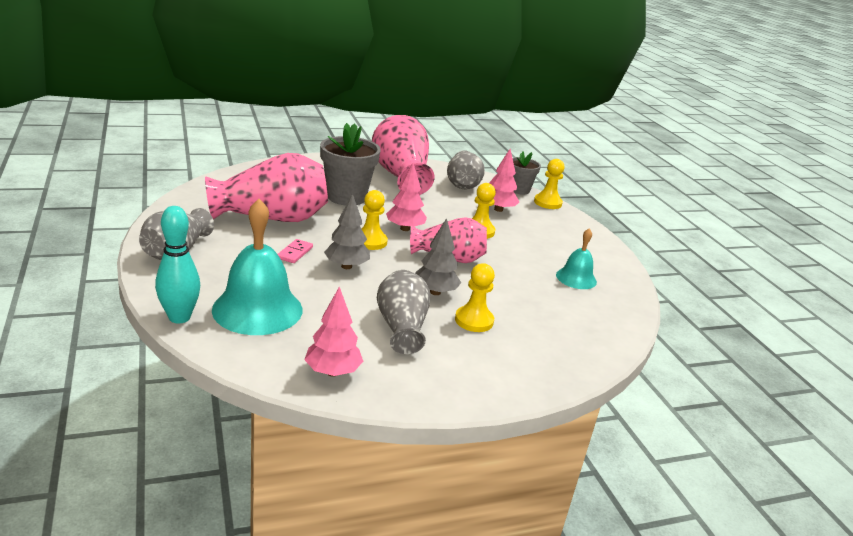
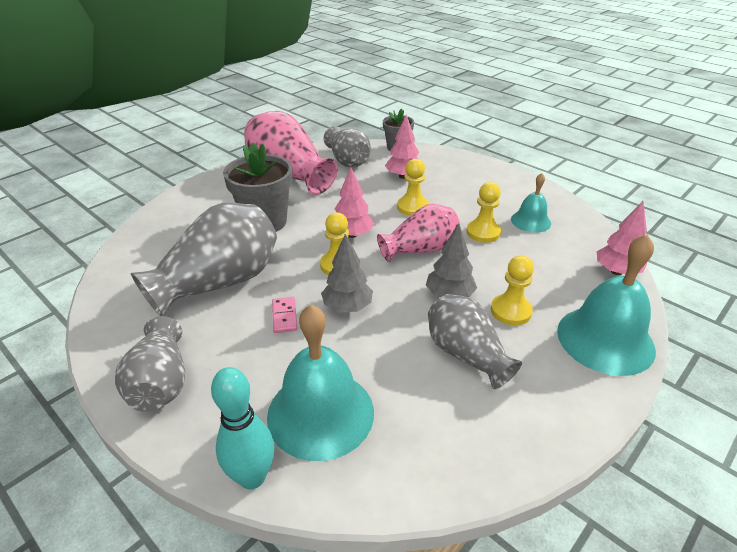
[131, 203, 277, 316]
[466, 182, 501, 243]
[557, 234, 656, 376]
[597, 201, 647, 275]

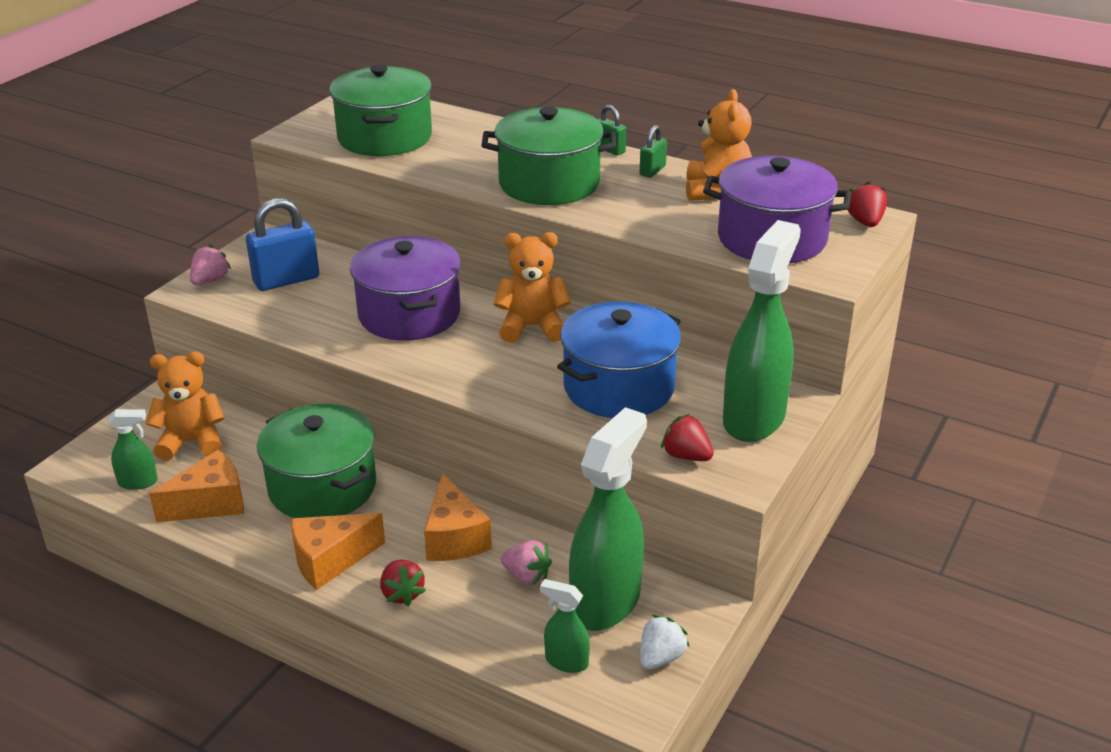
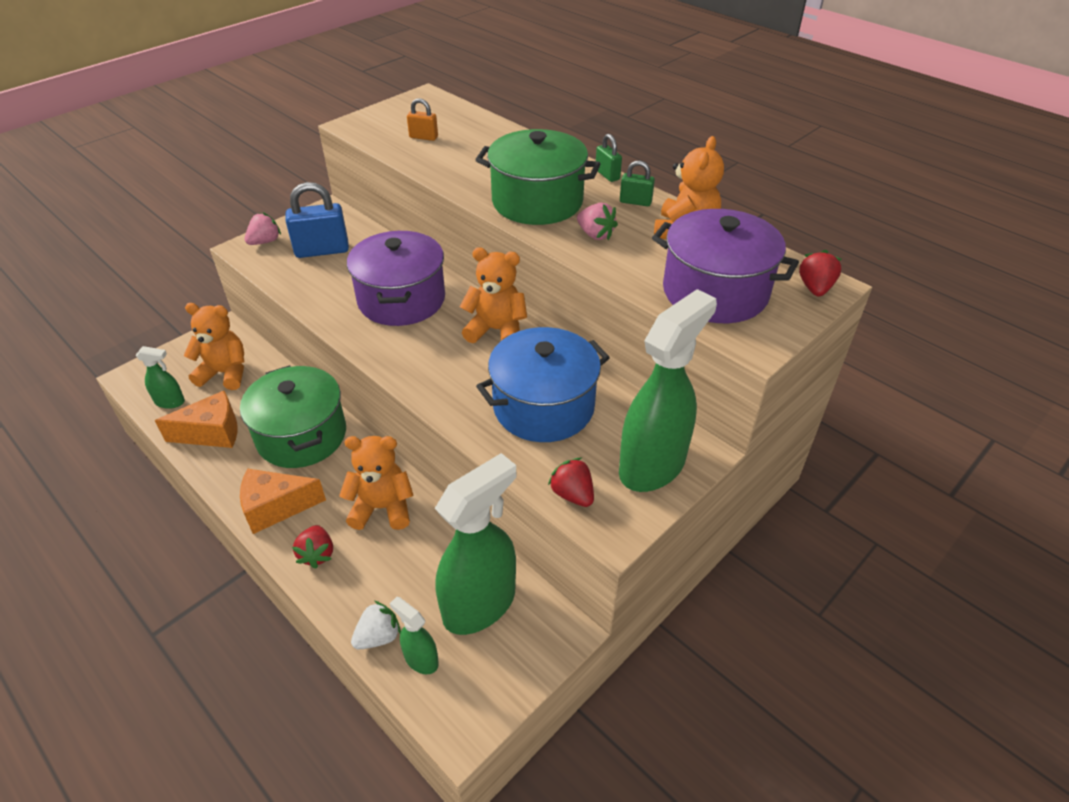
[339, 436, 414, 530]
[351, 601, 401, 649]
[407, 98, 438, 141]
[577, 203, 618, 240]
[620, 161, 655, 206]

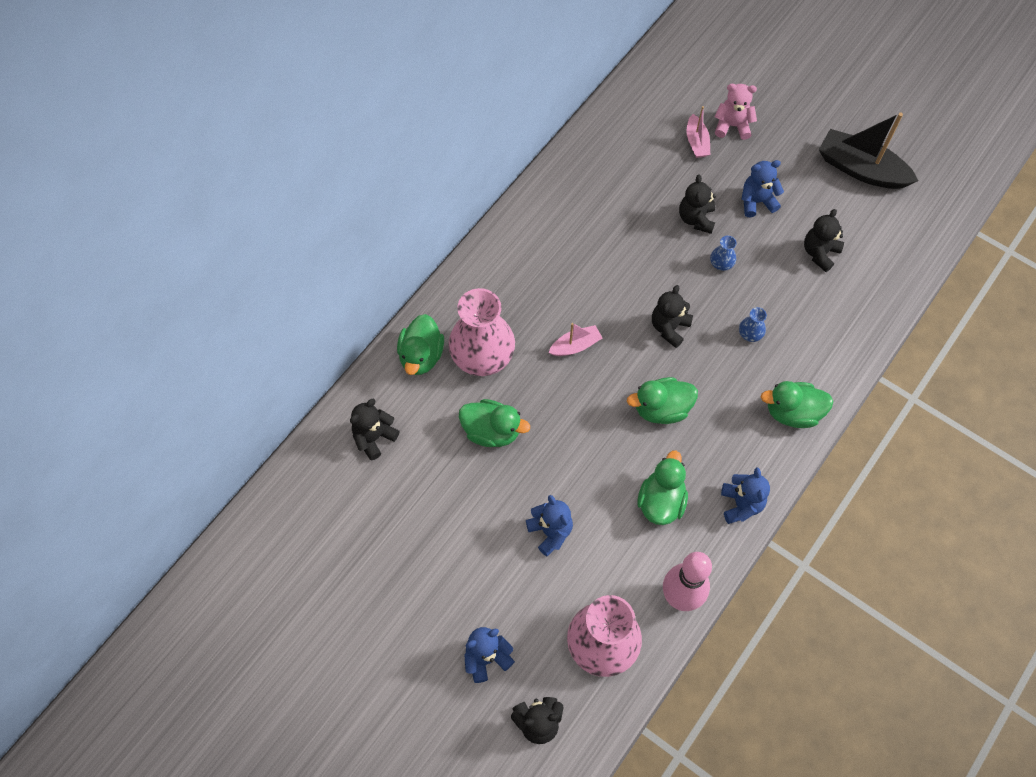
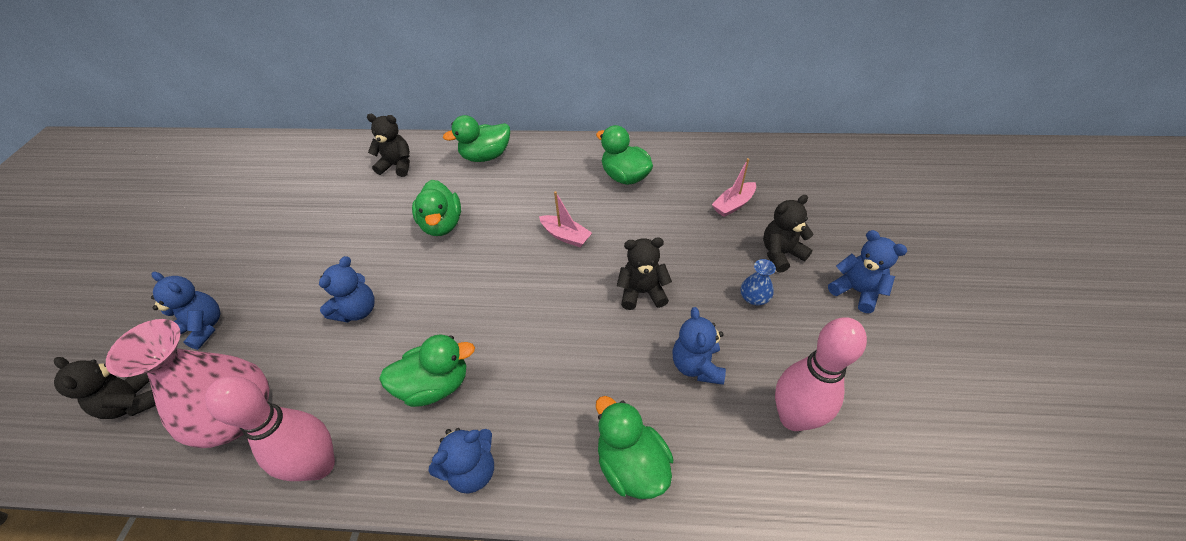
[596, 125, 653, 185]
[673, 307, 726, 385]
[712, 158, 756, 217]
[775, 317, 867, 431]
[448, 288, 515, 376] (first image)
[714, 84, 757, 140] (first image)
[804, 209, 844, 272] (first image)
[819, 113, 918, 189] (first image)

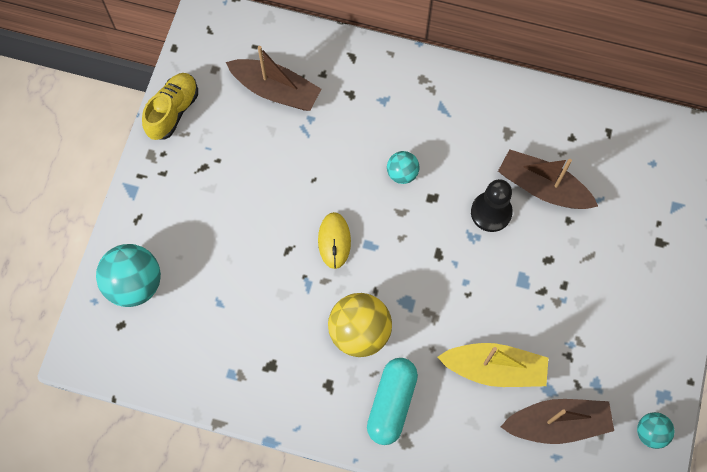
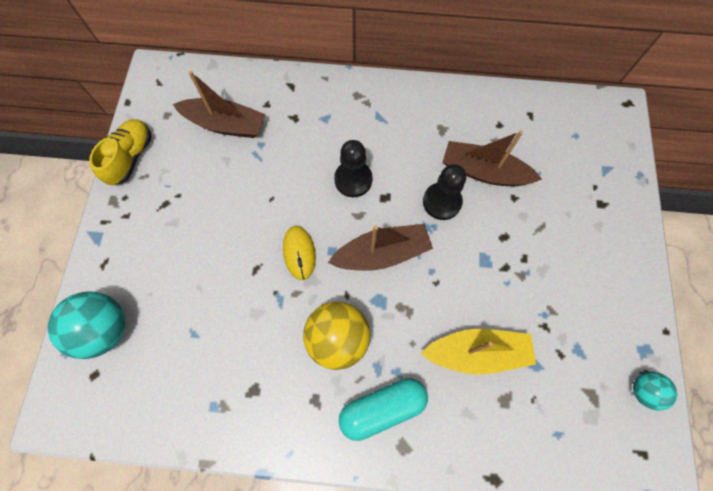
[328, 224, 433, 271]
[334, 140, 373, 197]
[339, 378, 428, 441]

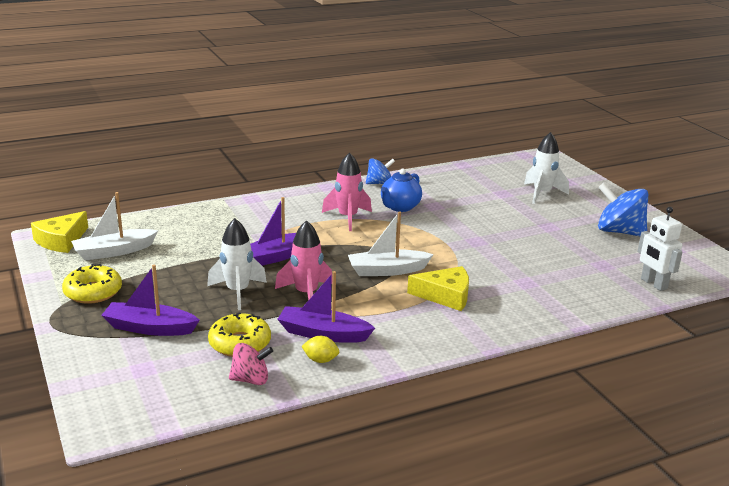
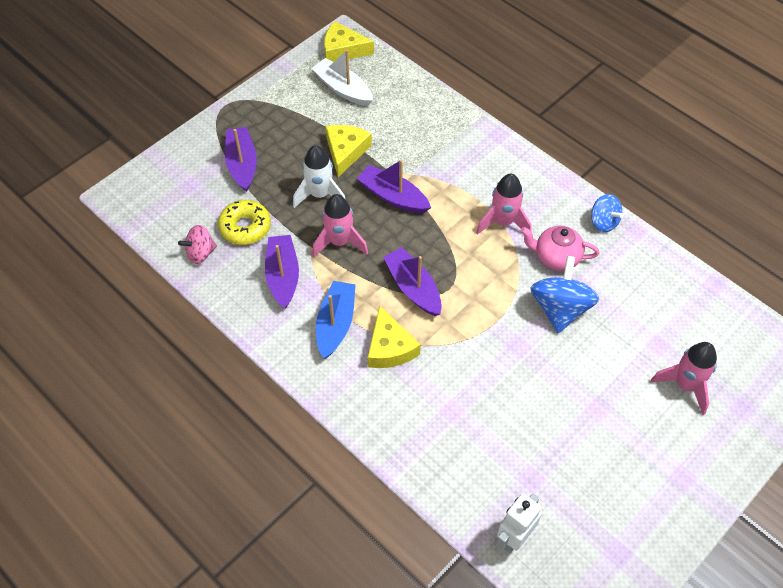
[178, 225, 217, 264]
[316, 281, 356, 359]
[325, 125, 372, 177]
[383, 247, 442, 316]
[521, 226, 599, 271]
[530, 256, 599, 333]
[651, 342, 717, 415]
[62, 264, 122, 304] (first image)
[301, 336, 339, 363] (first image)

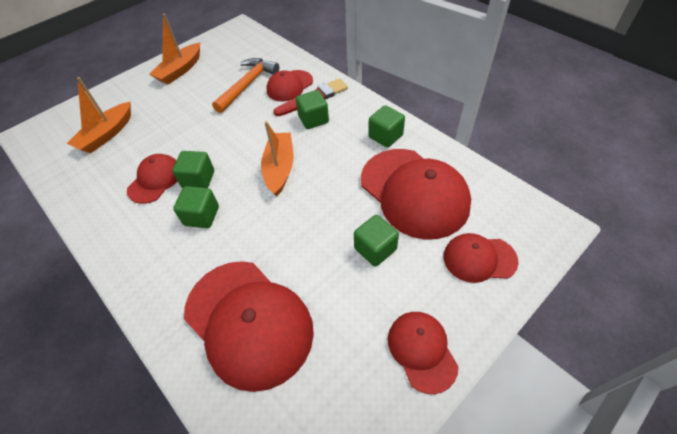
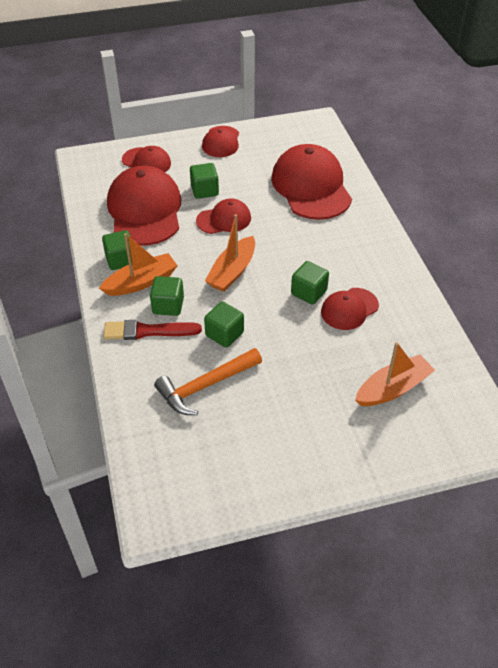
[99, 233, 178, 296]
[196, 198, 251, 234]
[204, 302, 244, 348]

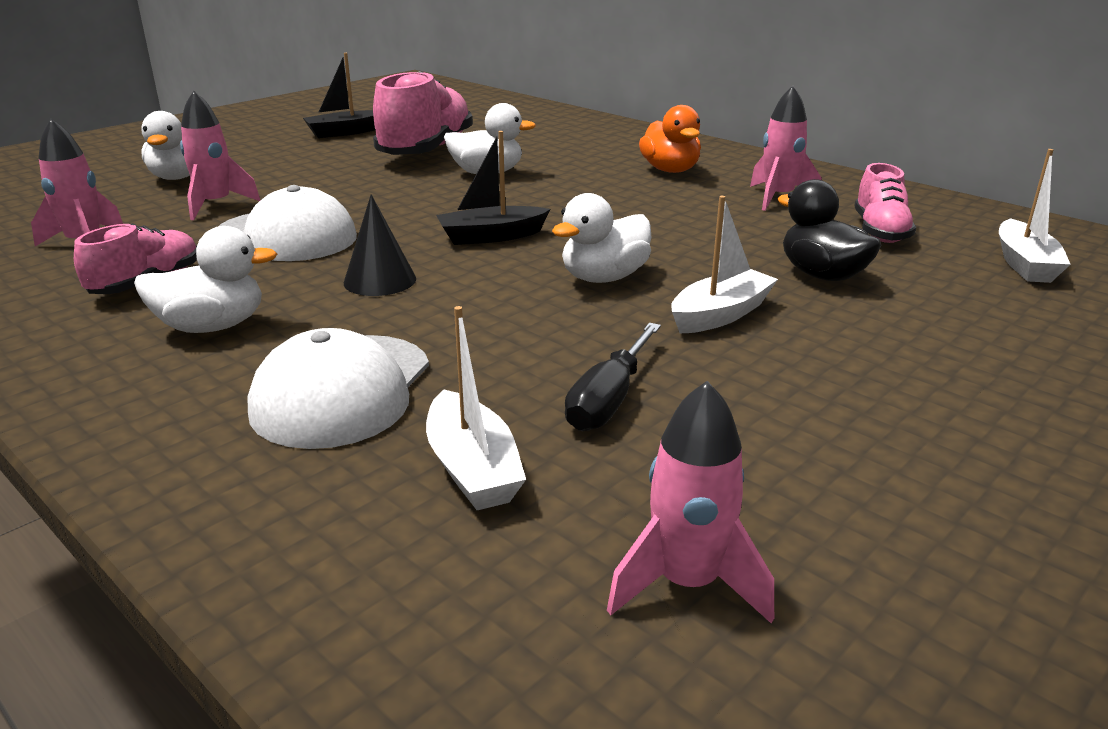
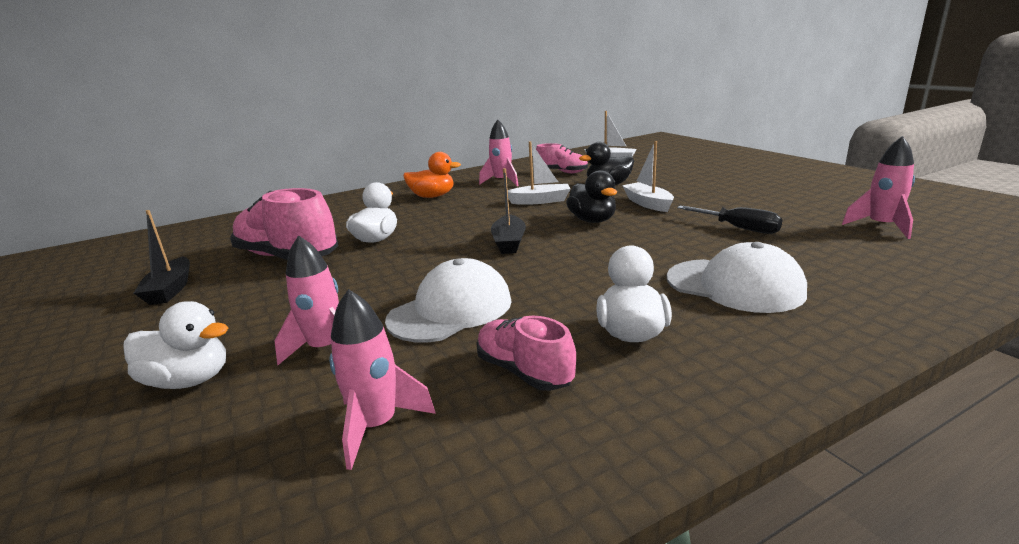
[508, 141, 571, 205]
[566, 170, 617, 223]
[344, 194, 416, 296] (first image)

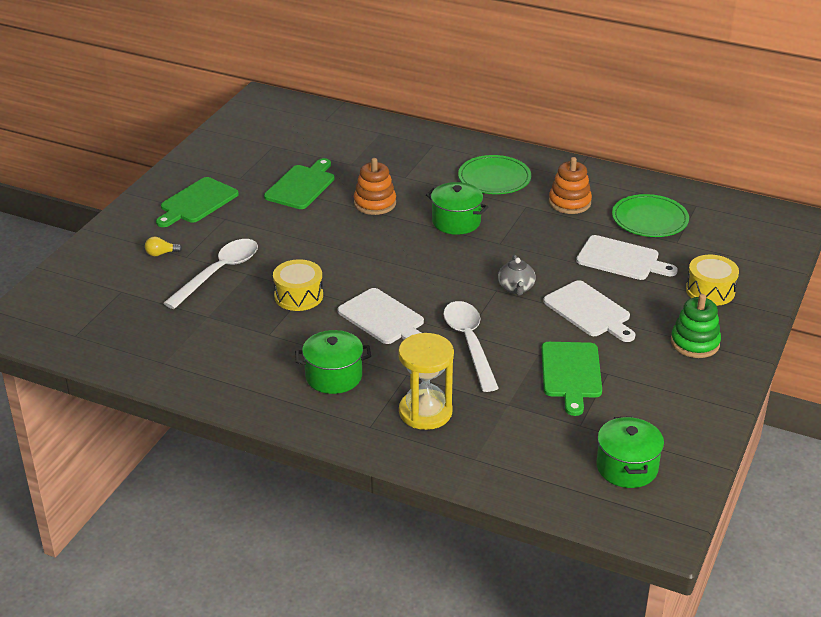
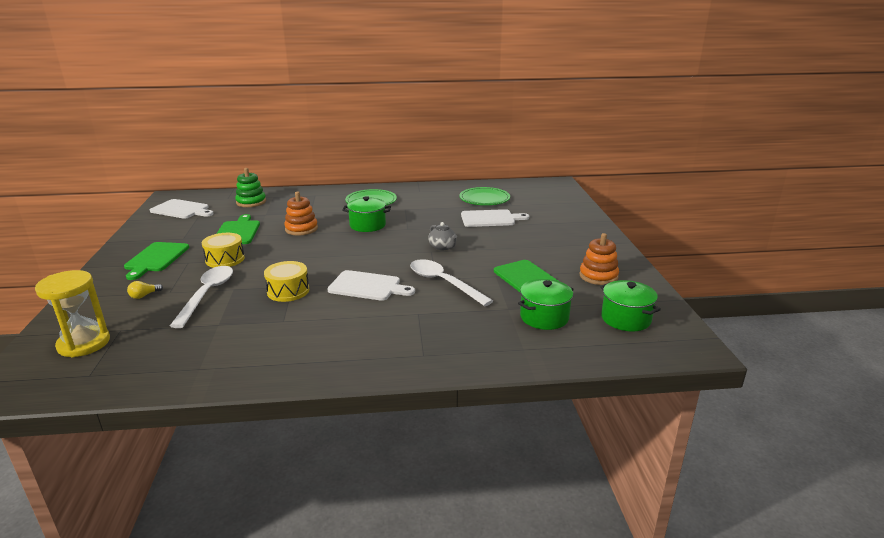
[35, 270, 110, 357]
[150, 199, 214, 219]
[202, 233, 245, 268]
[235, 168, 266, 207]
[518, 279, 574, 330]
[579, 233, 619, 285]

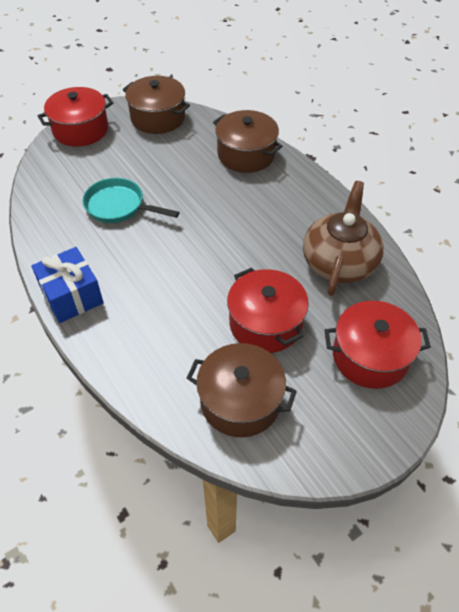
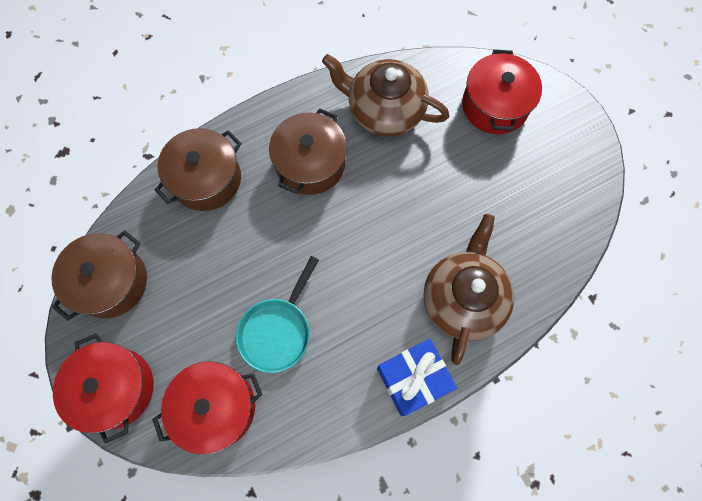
[152, 361, 262, 455]
[269, 108, 347, 195]
[424, 214, 514, 365]

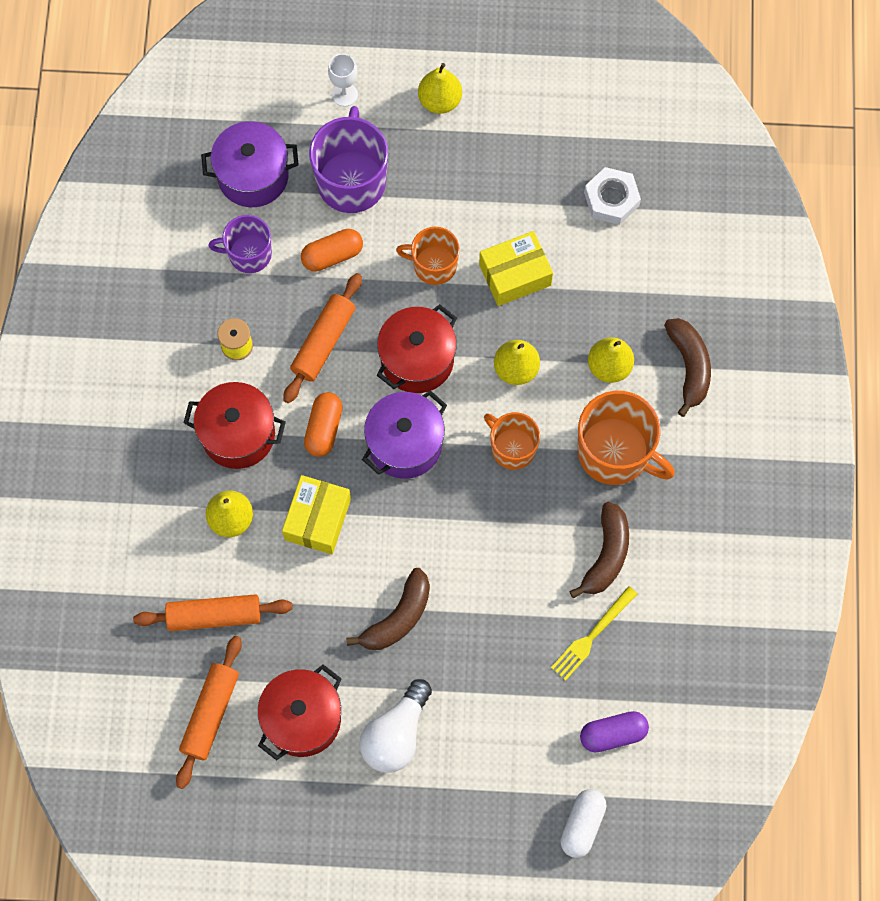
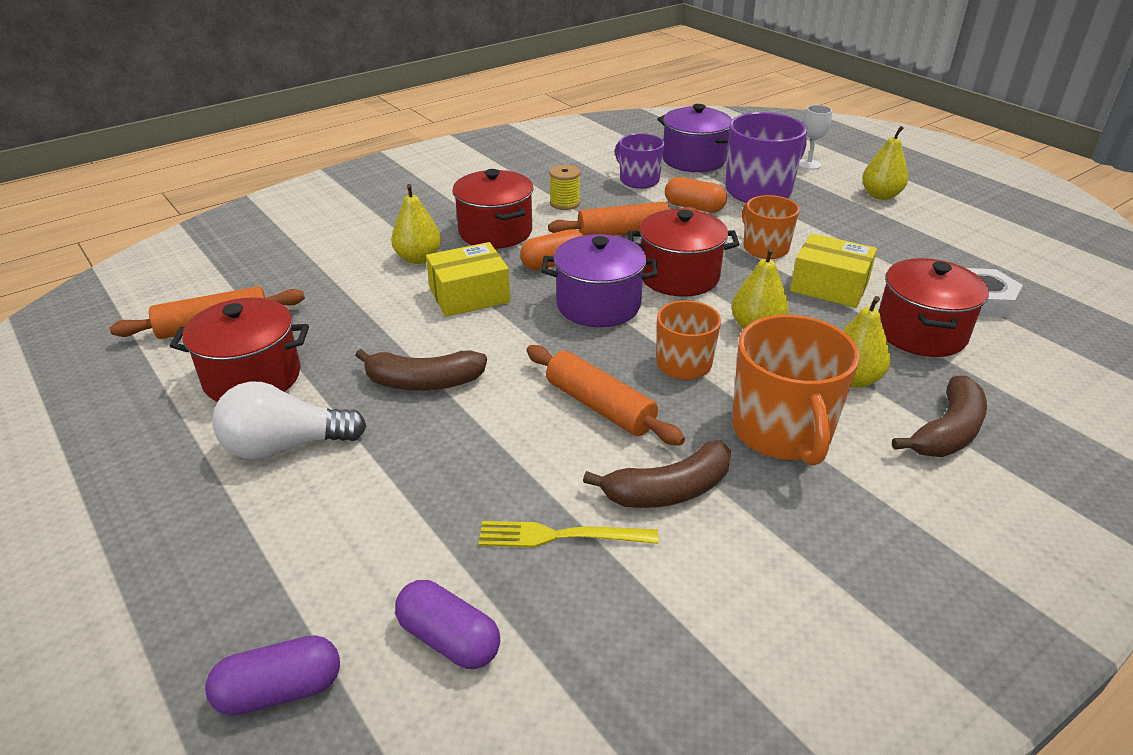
[205, 635, 340, 716]
[526, 345, 685, 445]
[879, 258, 989, 357]

